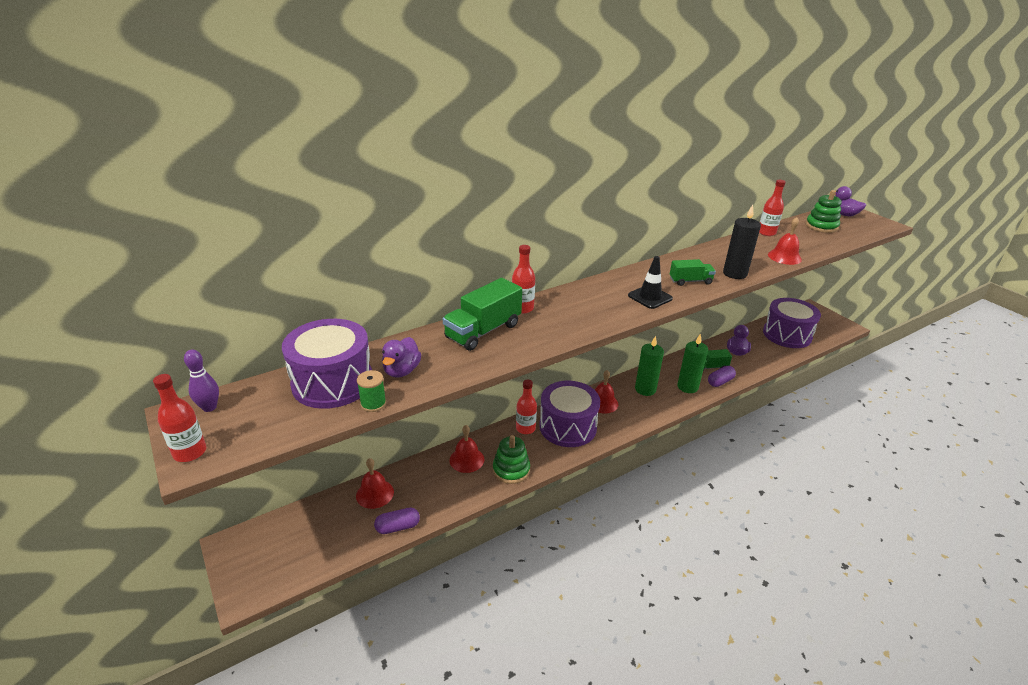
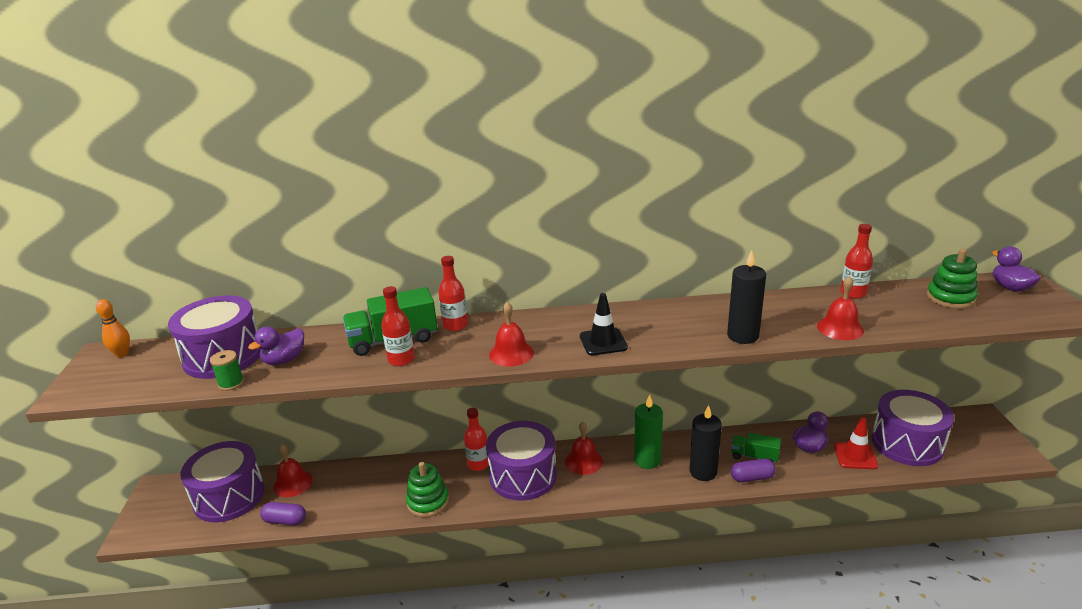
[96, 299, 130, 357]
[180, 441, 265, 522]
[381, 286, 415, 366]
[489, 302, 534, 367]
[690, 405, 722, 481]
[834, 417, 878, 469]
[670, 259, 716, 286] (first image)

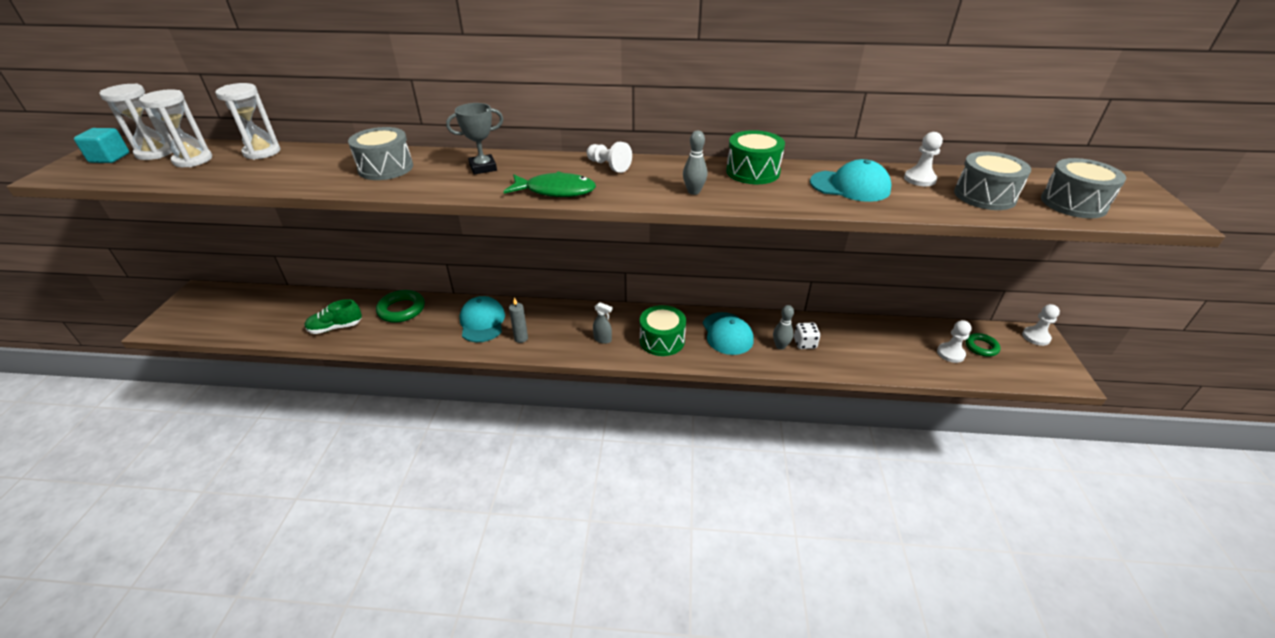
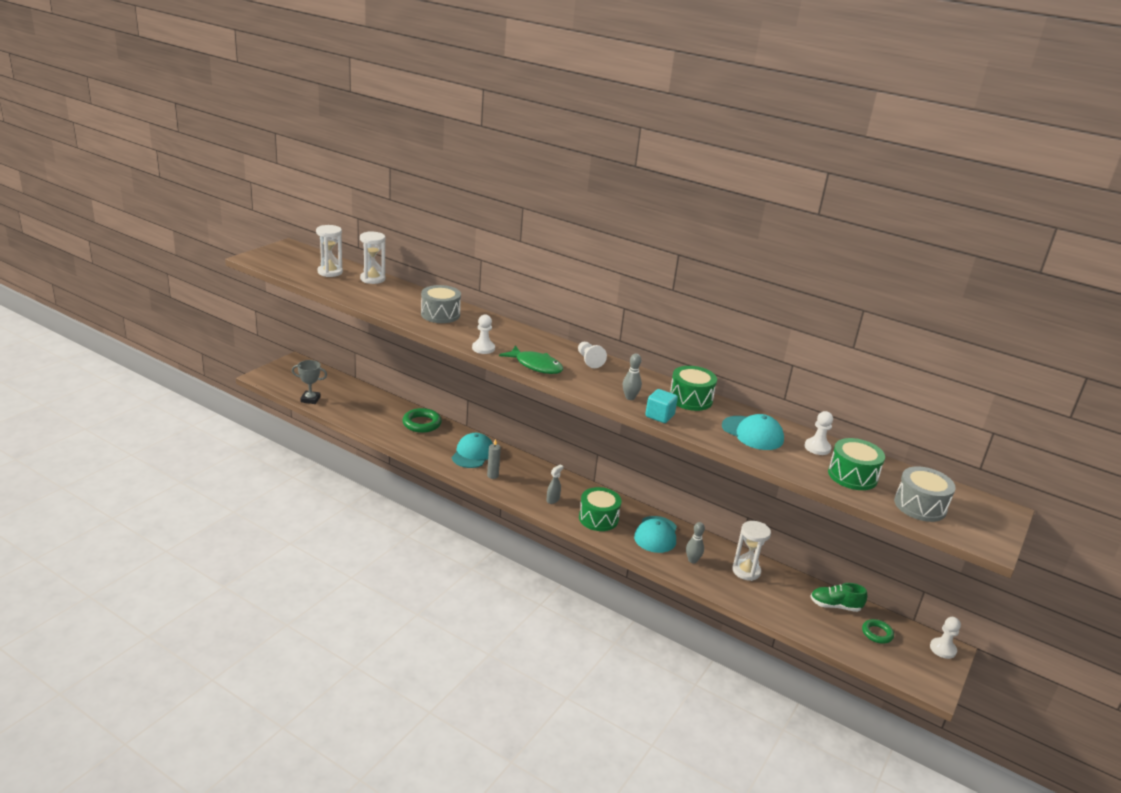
[292, 360, 327, 404]
[472, 315, 495, 354]
[546, 464, 564, 504]
[645, 389, 678, 423]
[732, 521, 771, 581]
[810, 583, 867, 612]
[828, 438, 885, 490]
[794, 322, 820, 349] (first image)

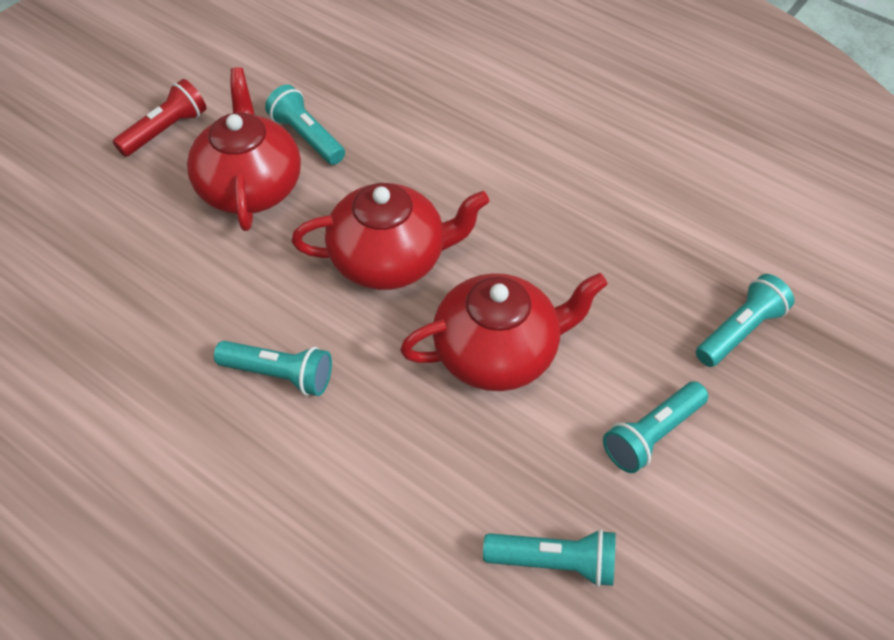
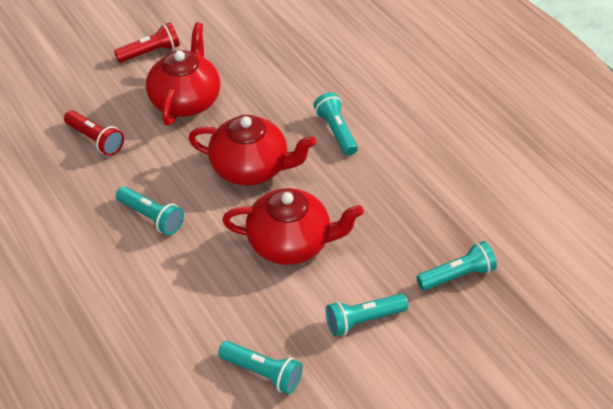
[64, 110, 124, 156]
[314, 92, 358, 156]

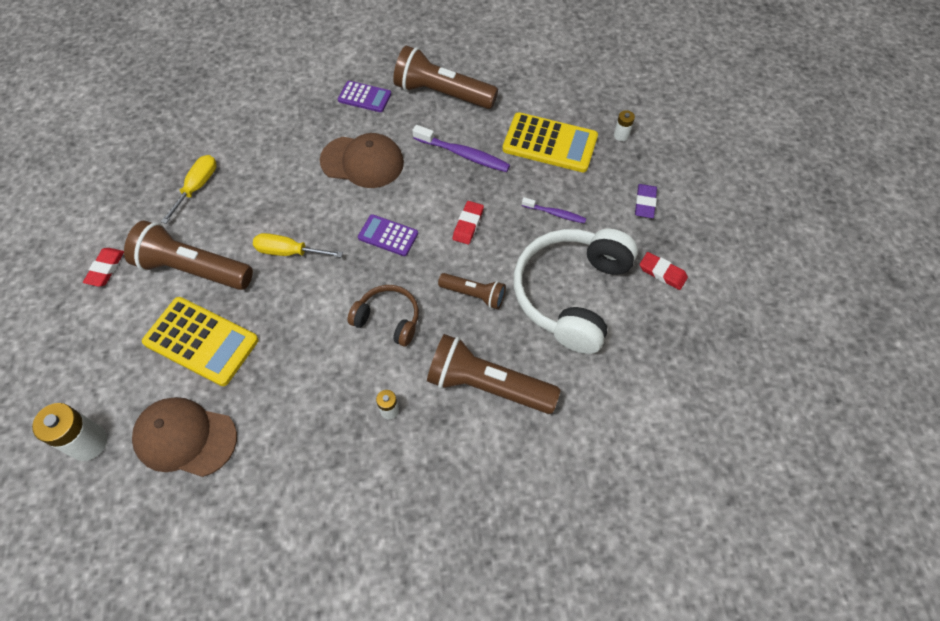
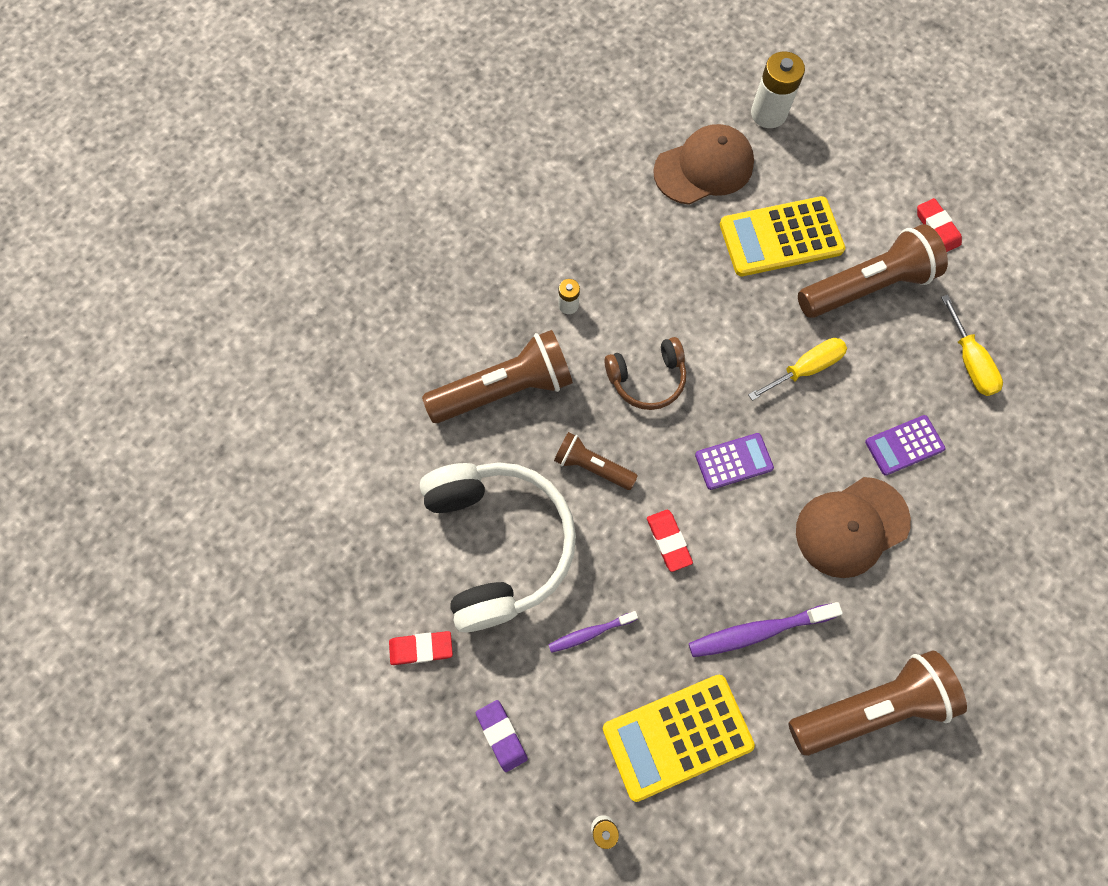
[554, 432, 638, 490]
[865, 415, 945, 476]

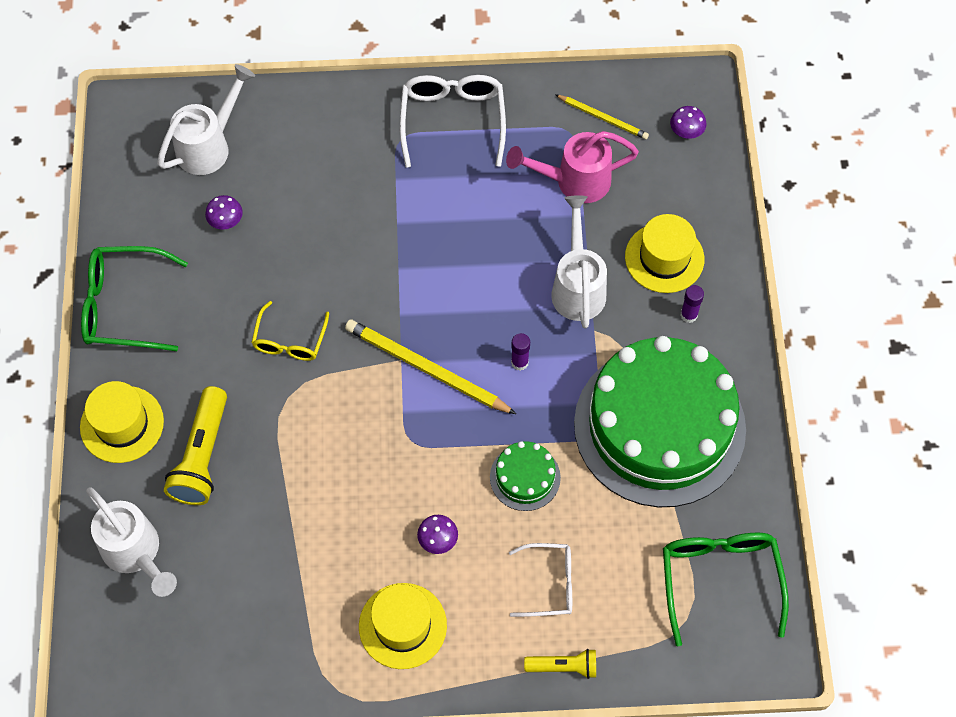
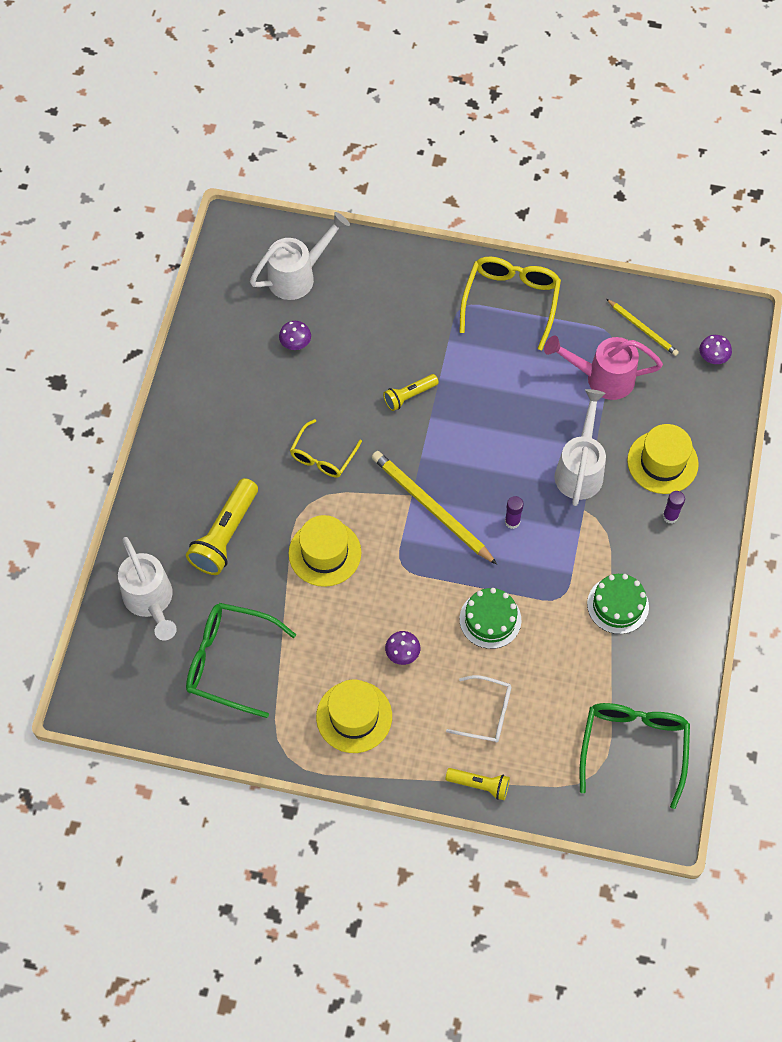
[186, 603, 296, 718]
[289, 515, 361, 587]
[383, 374, 439, 411]
[459, 257, 561, 350]
[587, 574, 649, 634]

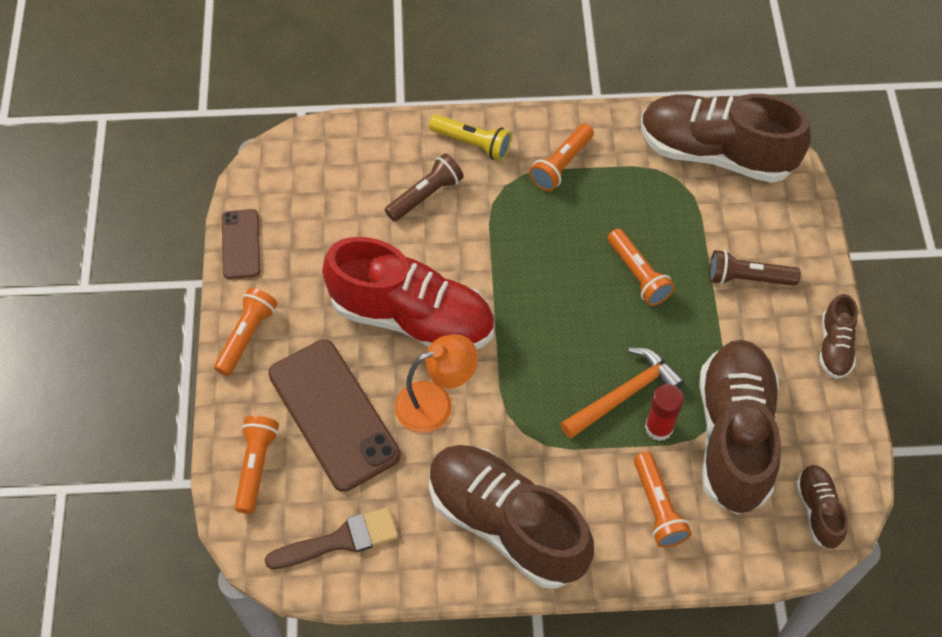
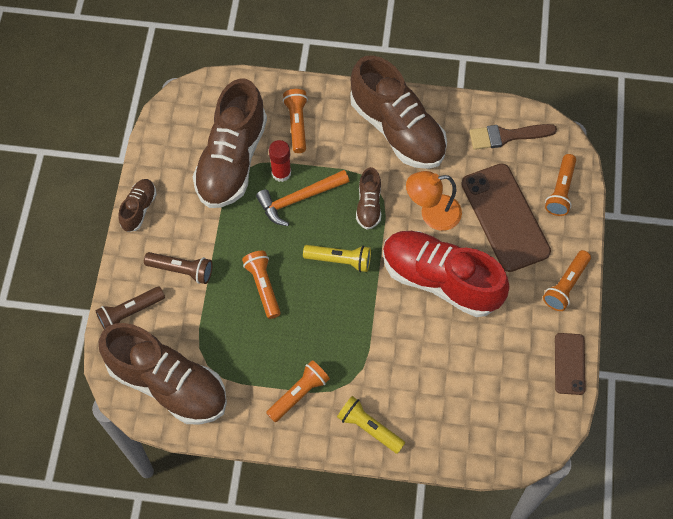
[95, 287, 165, 329]
[303, 245, 371, 272]
[356, 167, 381, 230]

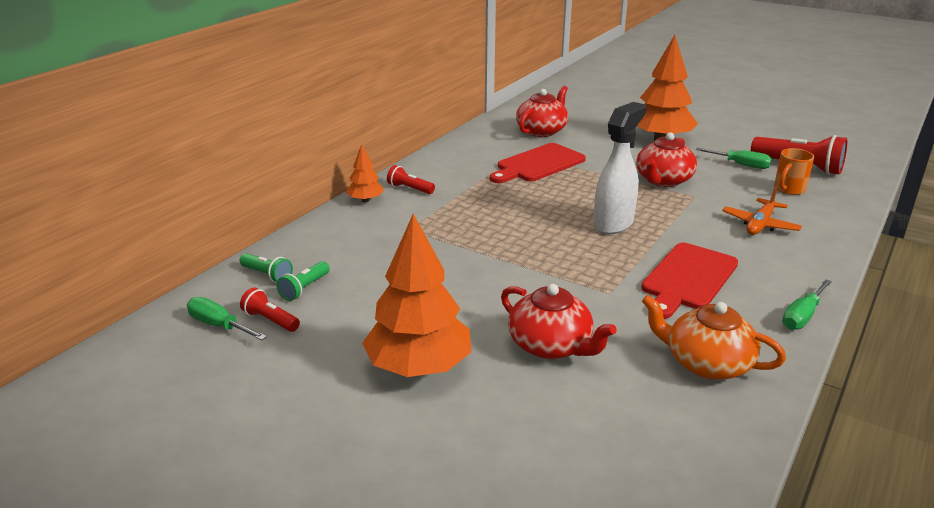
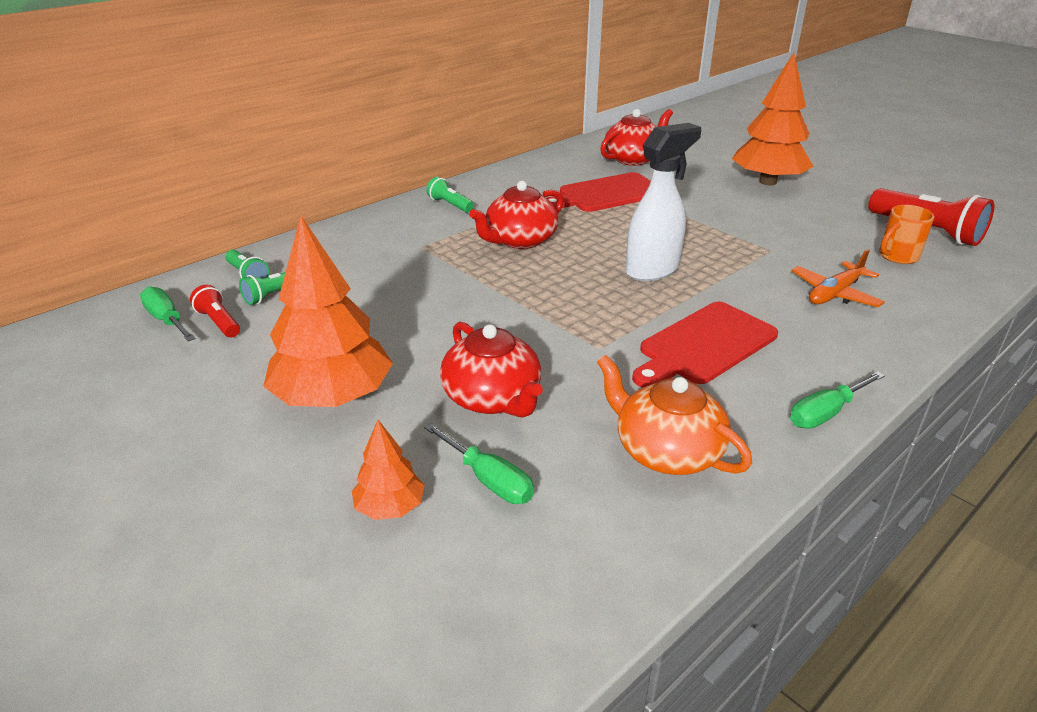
[352, 420, 425, 520]
[424, 423, 534, 504]
[426, 177, 474, 213]
[469, 181, 564, 249]

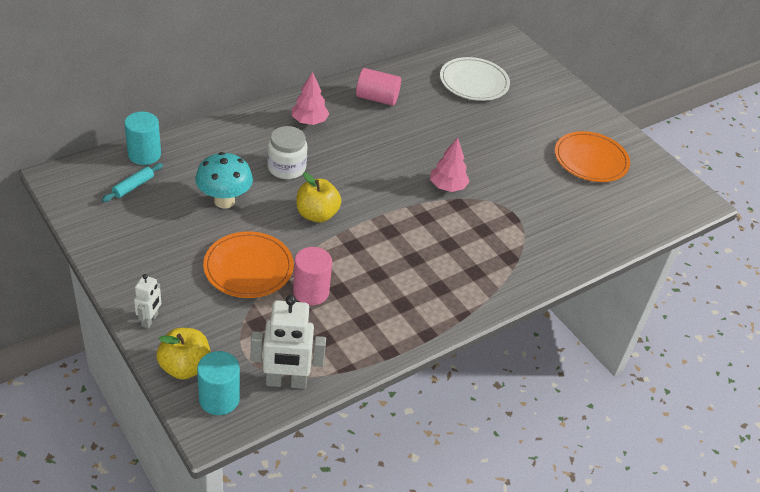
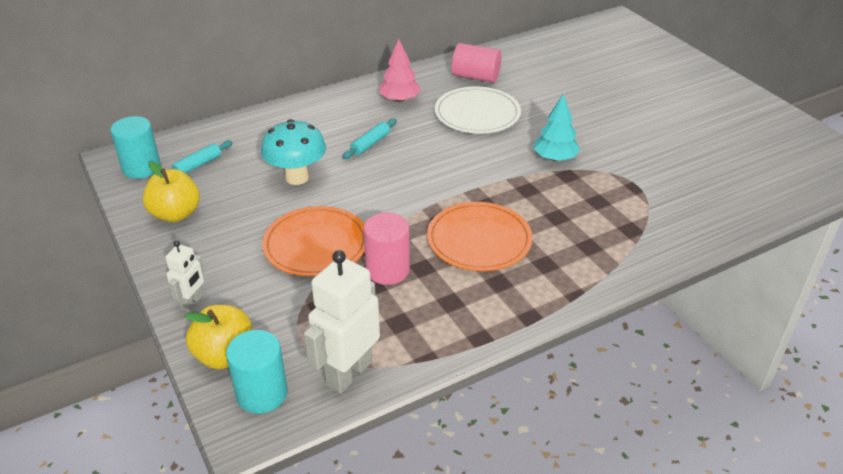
[110, 116, 161, 179]
[142, 161, 200, 222]
[304, 250, 380, 394]
[343, 119, 397, 159]
[427, 202, 533, 271]
[435, 87, 521, 133]
[534, 94, 580, 161]

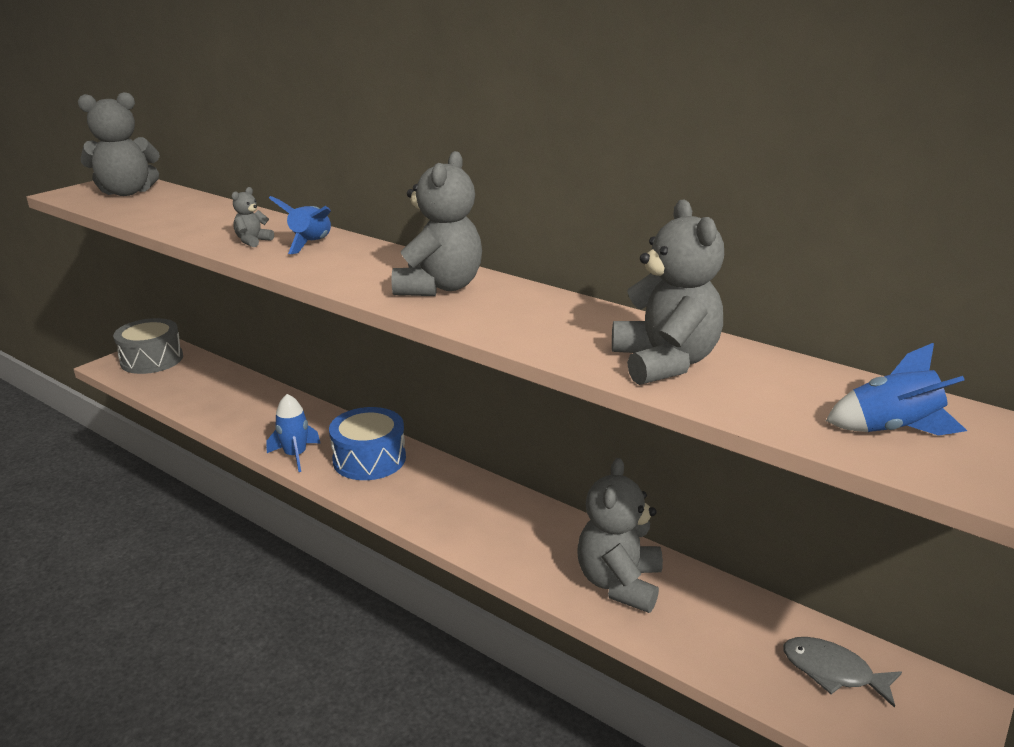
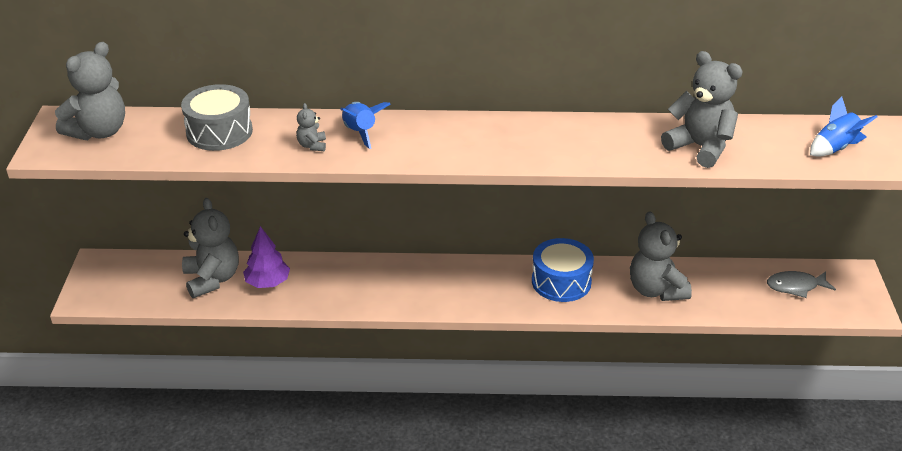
[181, 84, 253, 151]
[182, 198, 239, 298]
[243, 226, 290, 288]
[532, 238, 594, 302]
[267, 394, 320, 472] (first image)

